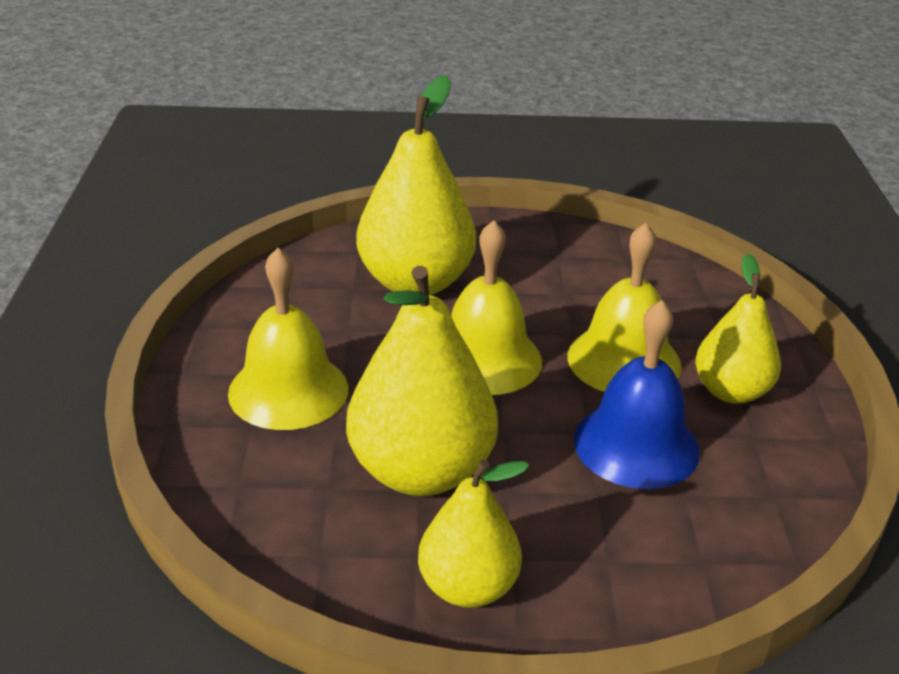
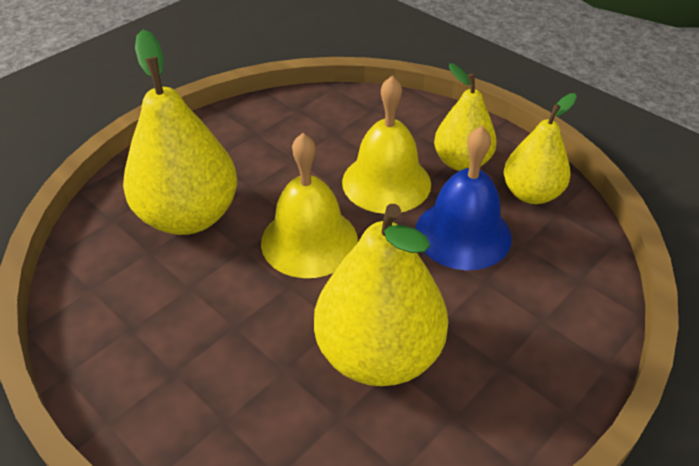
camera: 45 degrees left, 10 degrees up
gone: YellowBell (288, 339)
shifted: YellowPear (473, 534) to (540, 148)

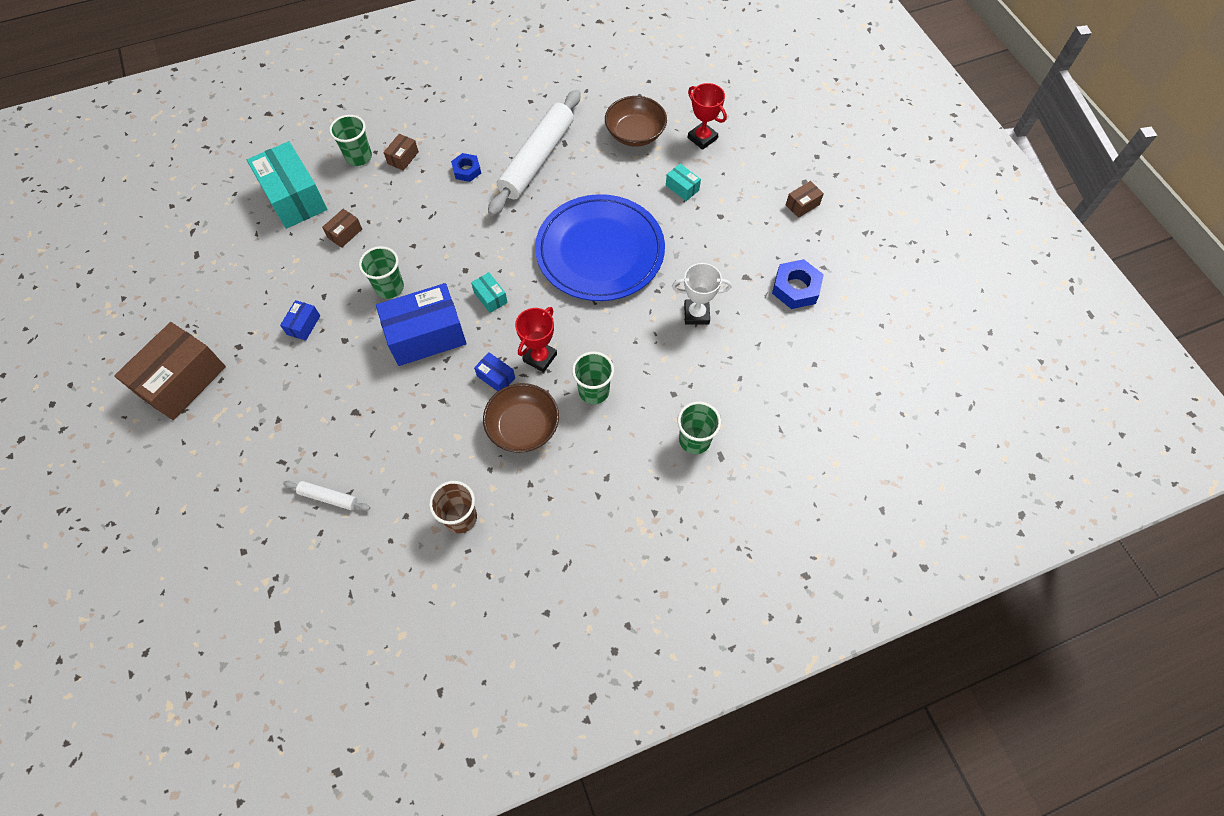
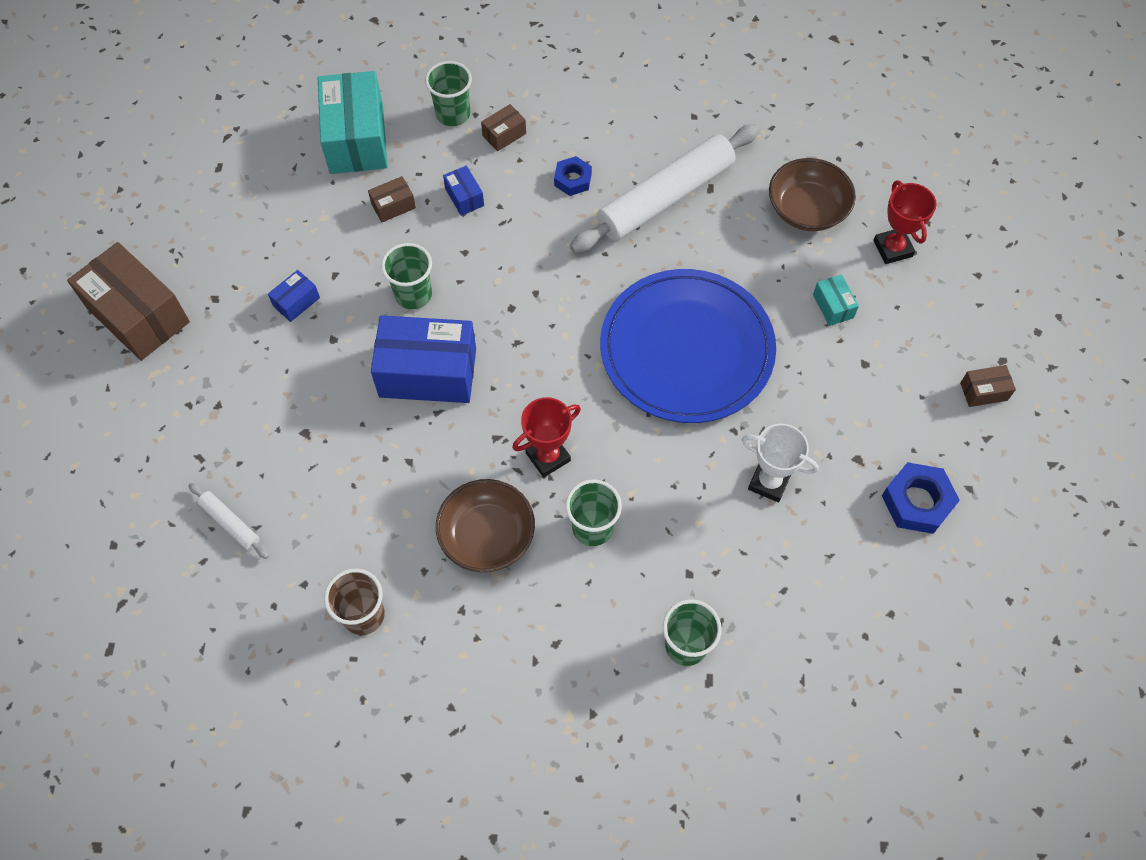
camera: 25 degrees right, 0 degrees up
gone: TurquoiseBox (489, 292)
shifted: BlueBox (494, 371) to (463, 191)
rotated: BrownBox (170, 371) = (128, 301) 75 degrees clockwise

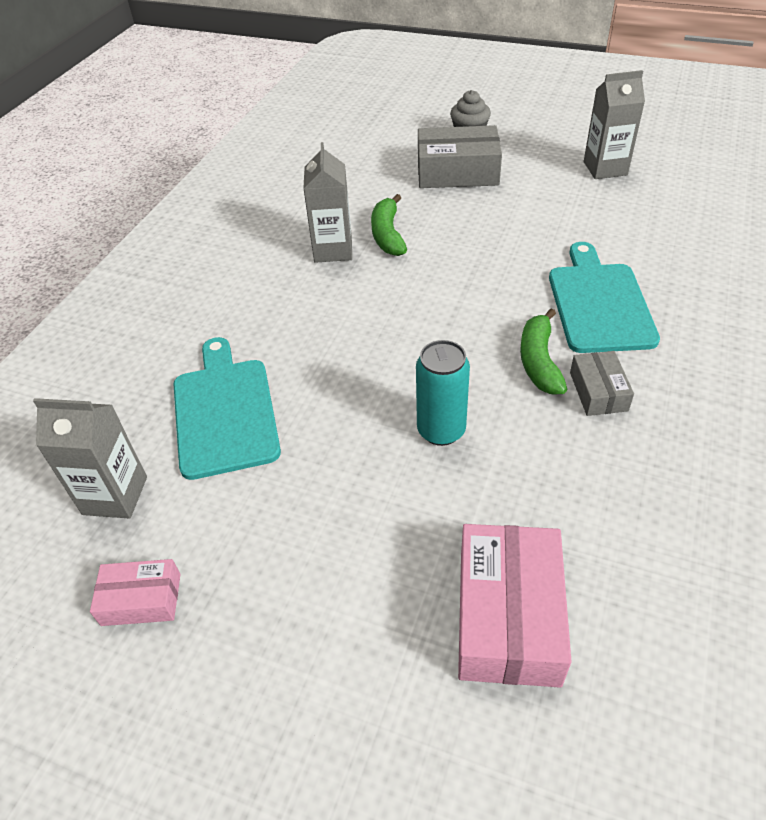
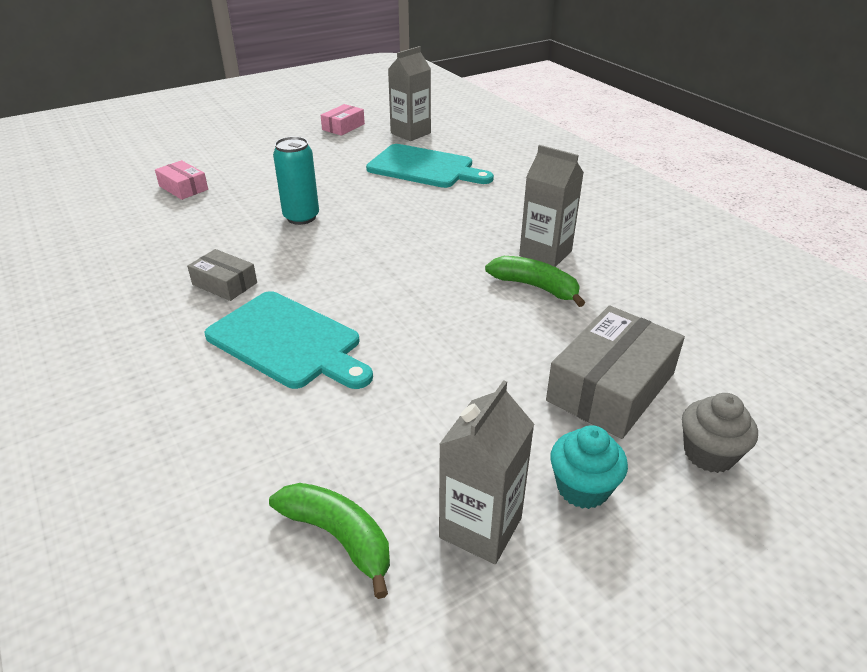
camera: 125 degrees right, 10 degrees down
new: TurquoiseCupcake (589, 467)
shifted: GreenBanana (543, 351) to (329, 541)
scaled: PinkBox (515, 606) = (181, 180) x0.55

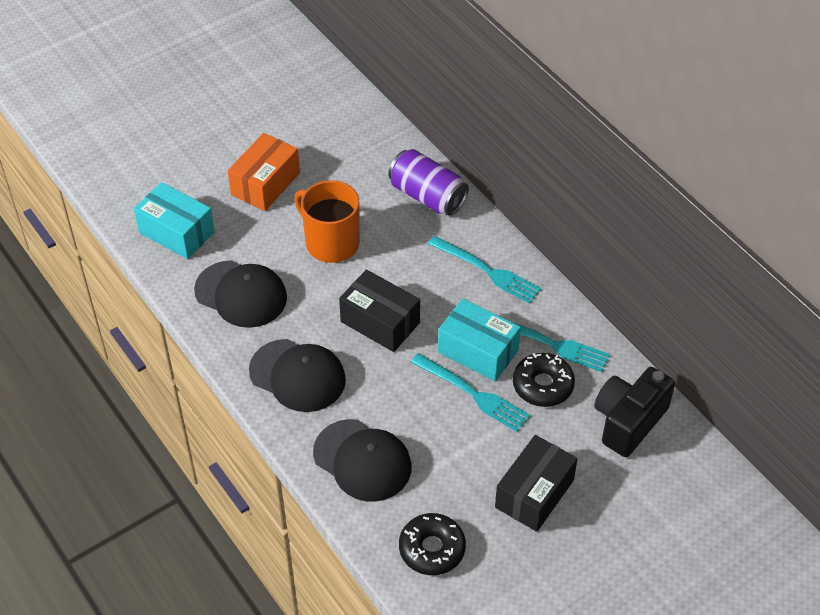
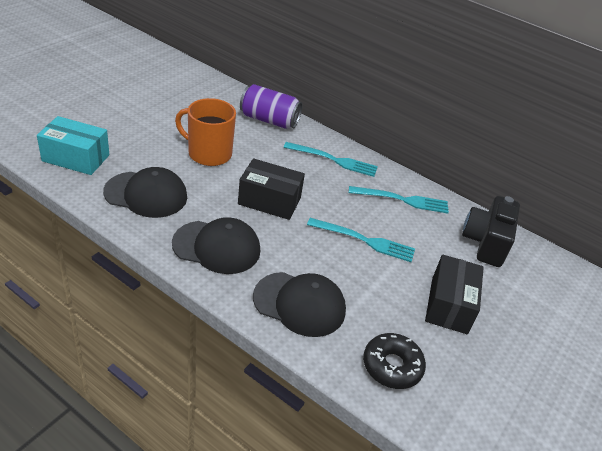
camera: 25 degrees left, 10 degrees down
gone: OrangeBox (264, 172); TurquoiseBox (479, 340); BlackDonut (544, 380)

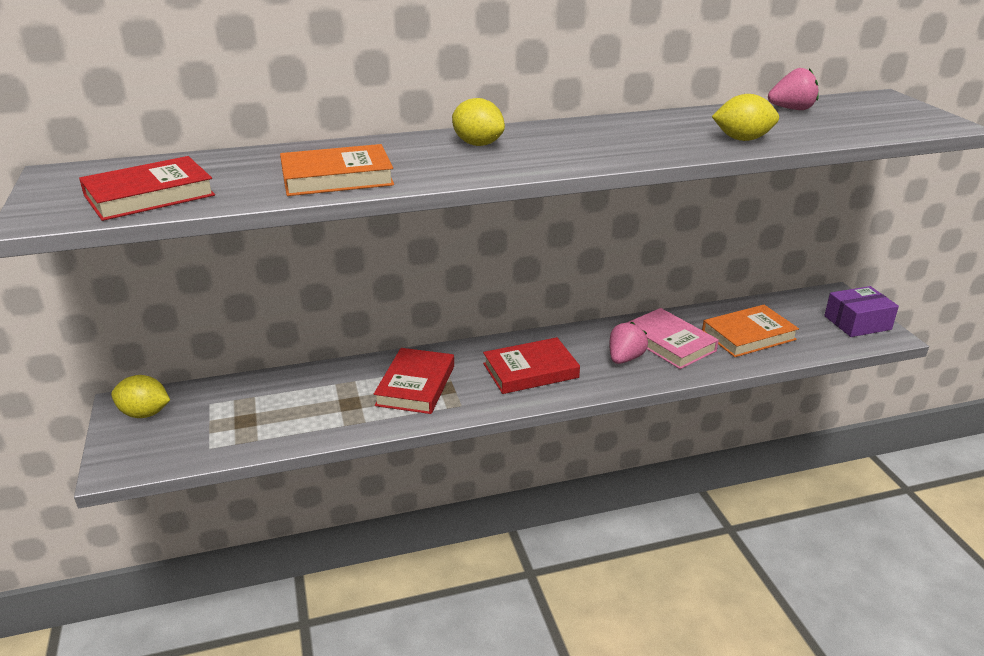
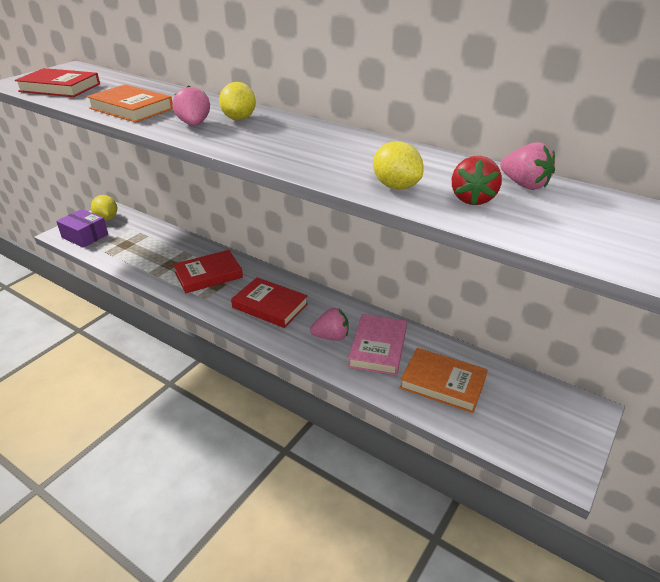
camera: 50 degrees right, 5 degrees up
new: PinkStrawberry (191, 105); RedStrawberry (477, 180)
shifted: PurpleBox (861, 311) to (82, 228)

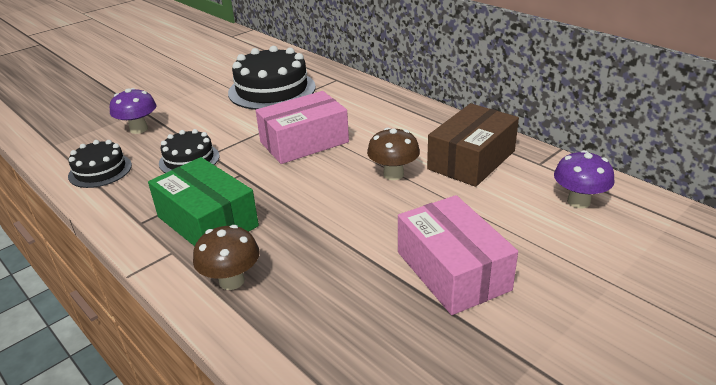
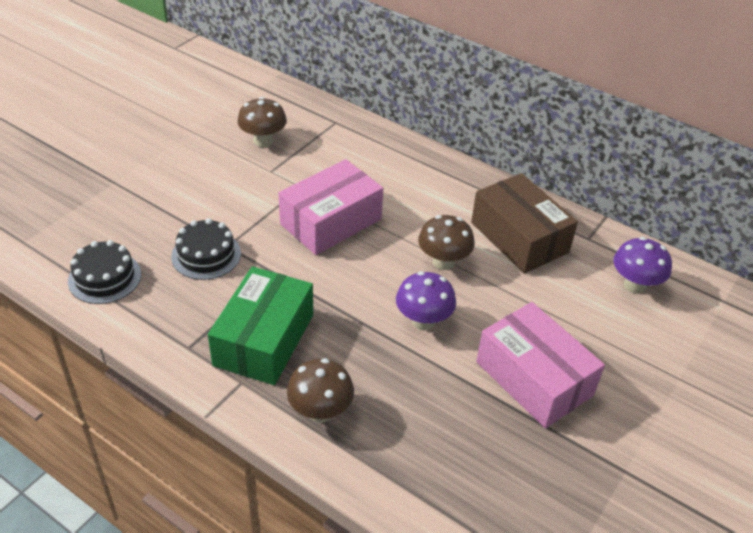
camera: 15 degrees left, 10 degrees up
shifted: PurpleMushroom (133, 111) to (426, 301)
swapped: BlackCake (272, 78) to BrownMushroom (262, 122)
rotated: BrownBox (473, 145) = (524, 223) 60 degrees counterclockwise; GreenBox (203, 201) = (260, 325) 75 degrees clockwise

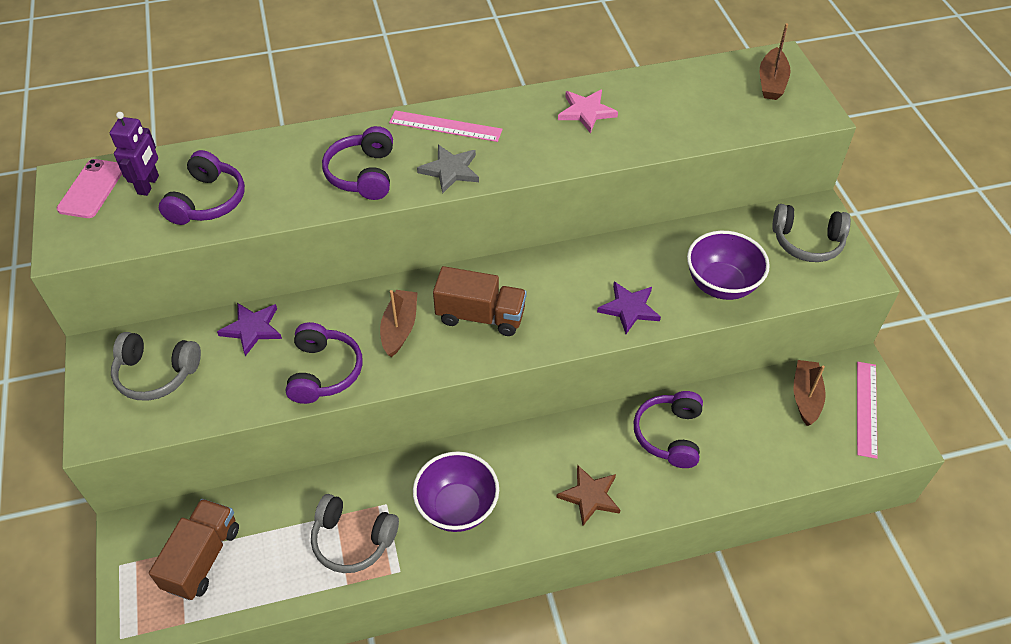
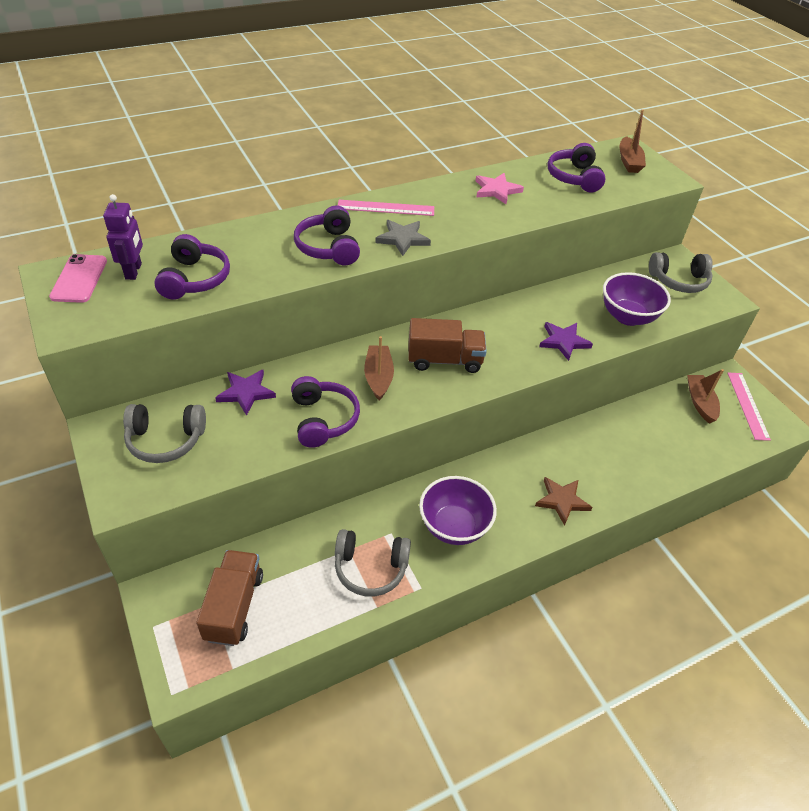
camera: 15 degrees left, 5 degrees down
shifted: PurpleHeadphones (668, 429) to (577, 168)

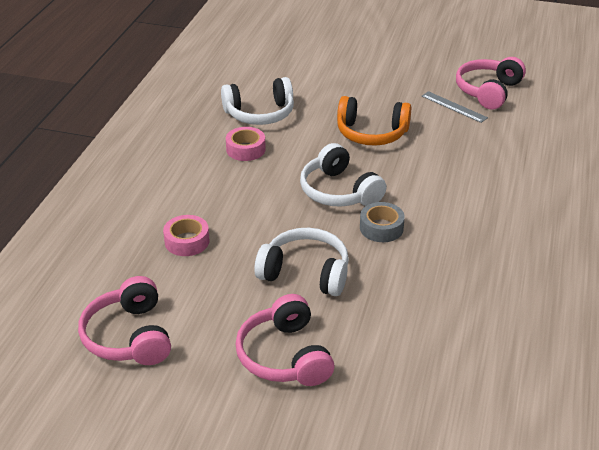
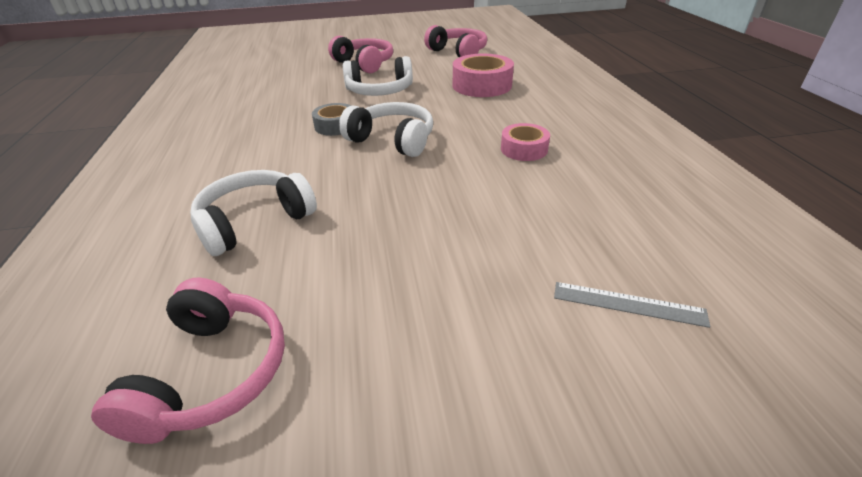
camera: 155 degrees right, 0 degrees up
gone: OrangeHeadphones (374, 121)
shifted: WhiteHeadphones (257, 101) to (253, 213); GreyRuler (455, 107) to (632, 305)
scaled: PinkTape (186, 235) = (483, 75) x1.66

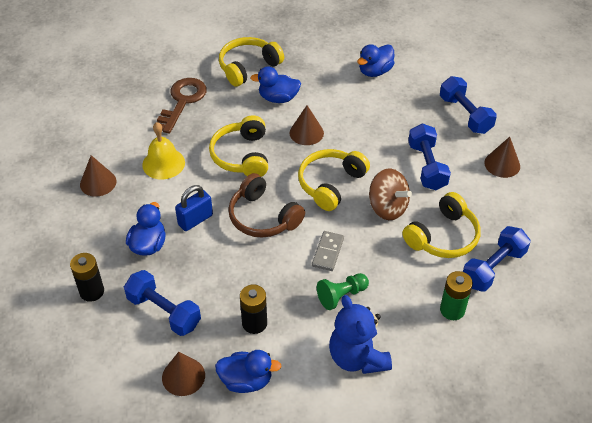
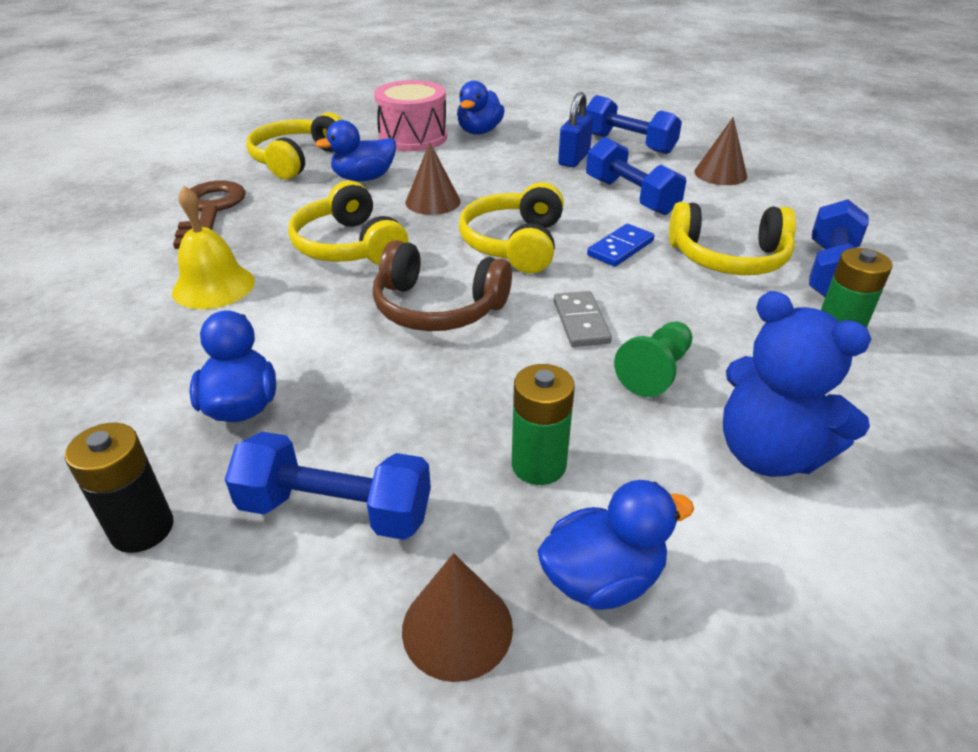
camera: 25 degrees left, 10 degrees down
gone: BrownCone (98, 176)
new: PinkDrum (410, 115)
shifted: BluePadlock (194, 208) to (575, 129)
swapped: BrownSpinningTop (390, 194) to BlueDomino (621, 245)
repainted: BlackBattery (253, 309) to GreenBattery (543, 424)
rotated: YellowHeadphones (441, 225) = (732, 238) 75 degrees clockwise

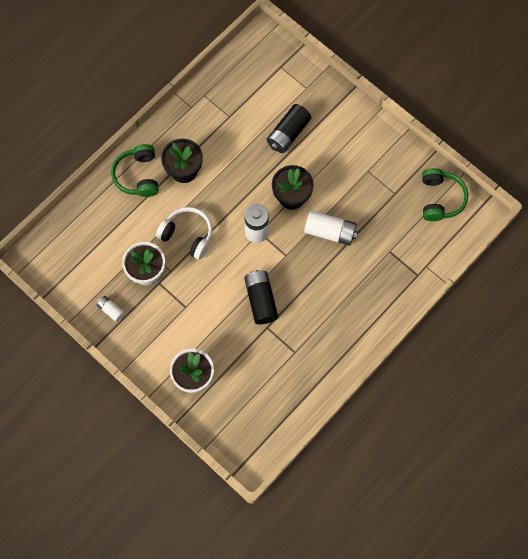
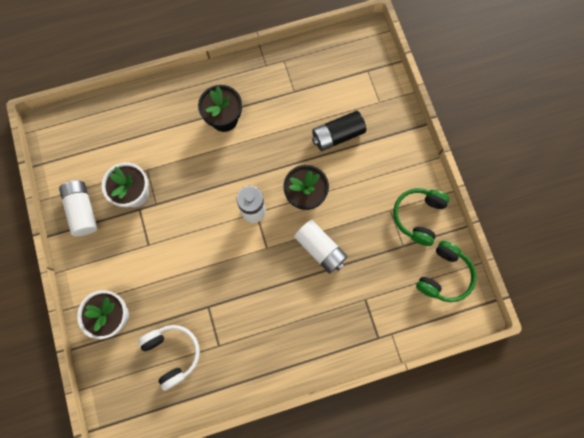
camera: 30 degrees right, 5 degrees up
gone: BlackBattery (261, 297)
shifted: GreenHeadphones (135, 170) to (421, 217); WhiteHeadphones (184, 233) to (169, 358)
scaled: WhiteBattery (110, 309) = (78, 208) x1.86

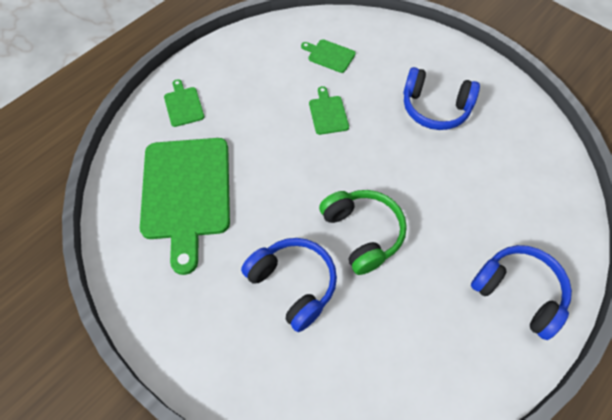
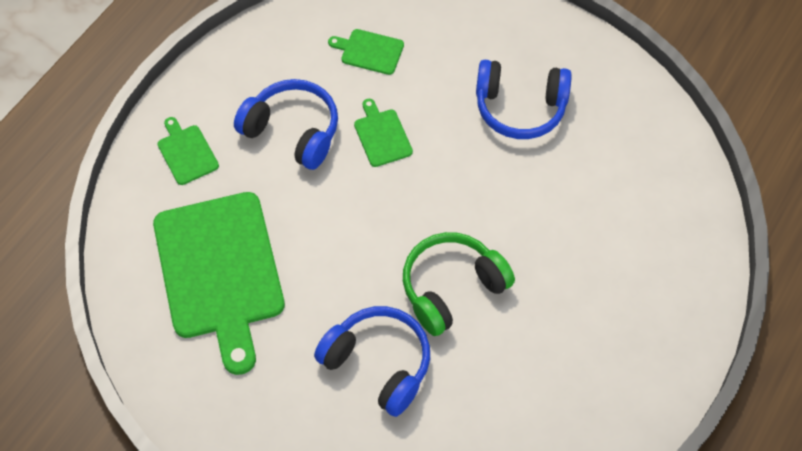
camera: 10 degrees left, 0 degrees up
shifted: BlueHeadphones (521, 292) to (286, 124)
rotated: GreenHeadphones (363, 232) = (459, 284) 90 degrees counterclockwise

